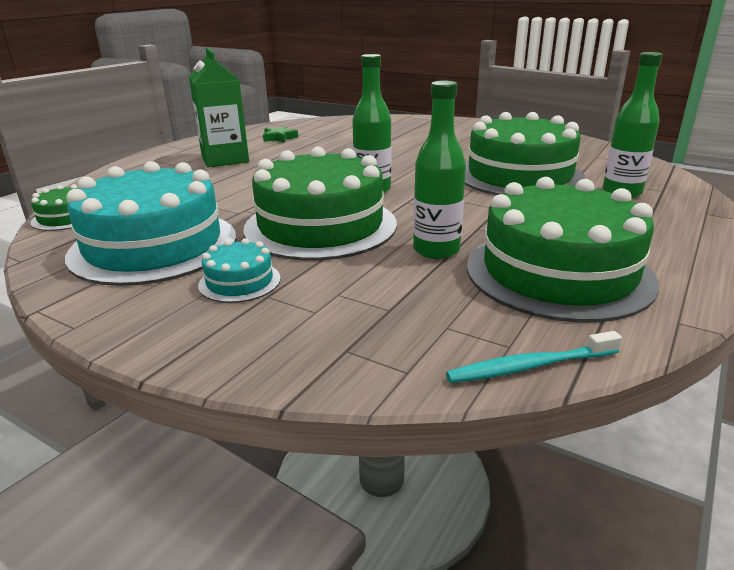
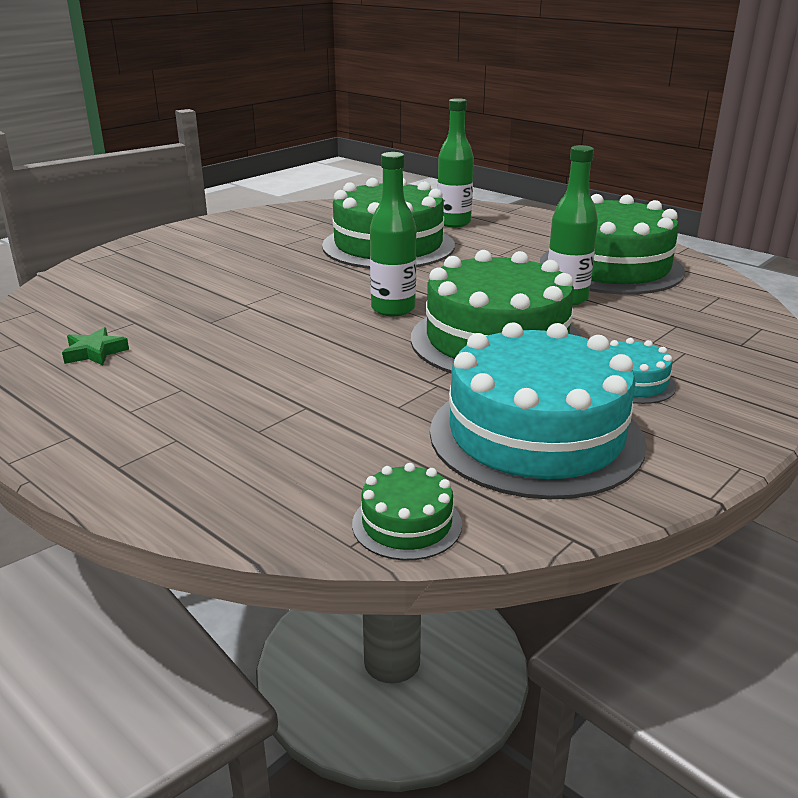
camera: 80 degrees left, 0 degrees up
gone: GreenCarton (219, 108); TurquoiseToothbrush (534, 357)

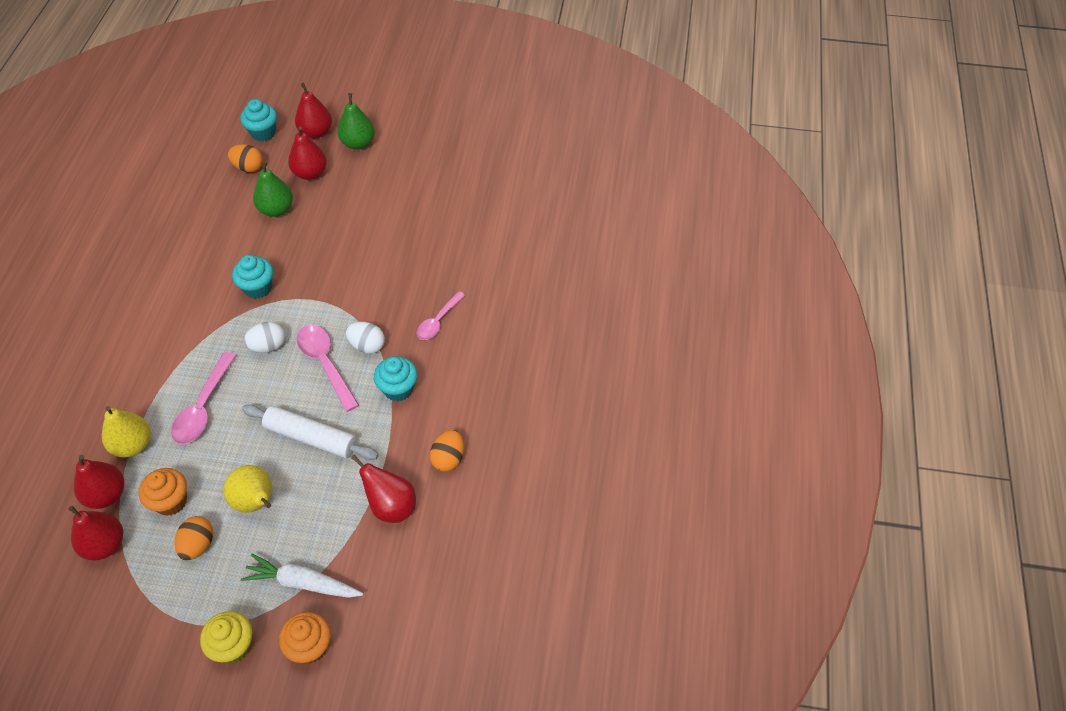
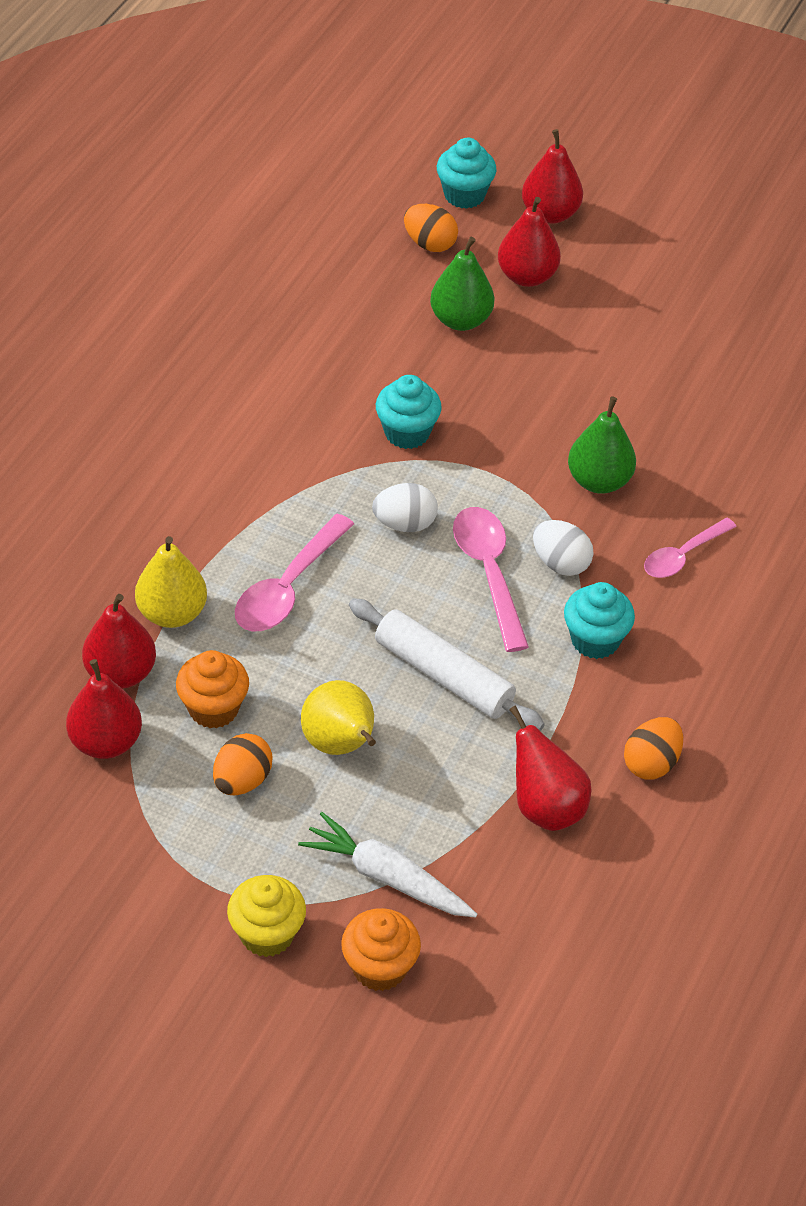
camera: 15 degrees right, 5 degrees down
shifted: GreenPear (356, 121) to (602, 445)

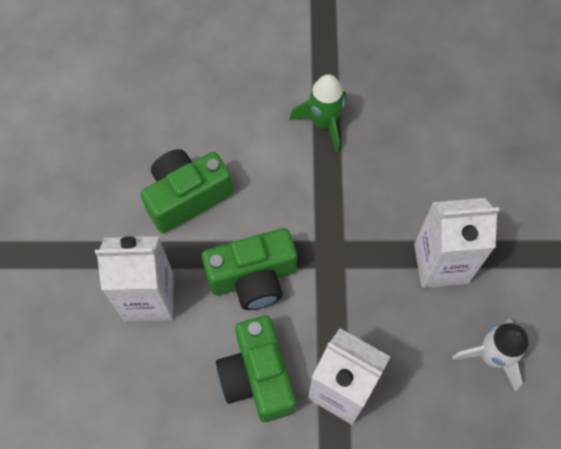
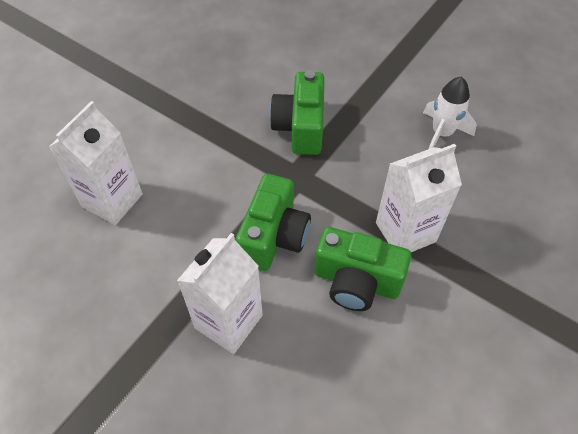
camera: 55 degrees left, 10 degrees down
gone: GreenRocket (318, 113)
shifted: GreenCamera (187, 191) to (297, 113); WhiteCarton (457, 243) to (96, 163)

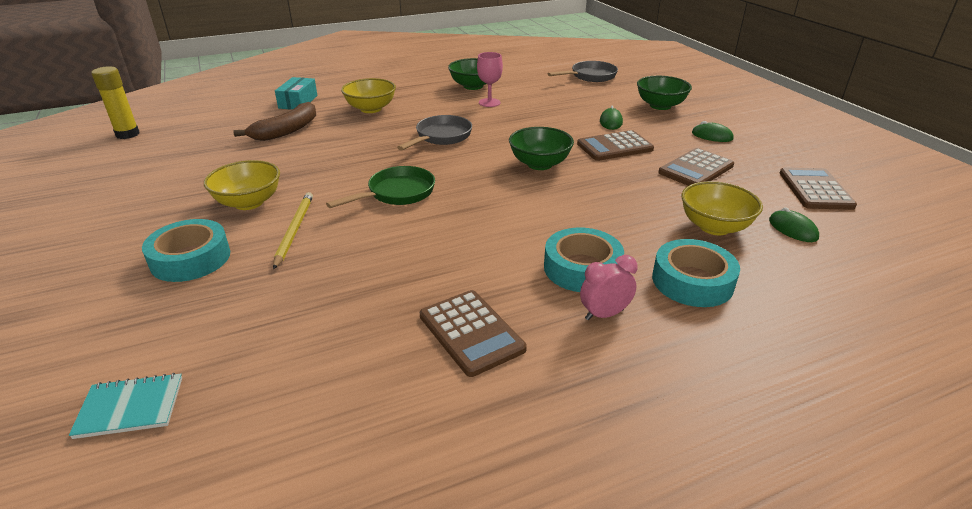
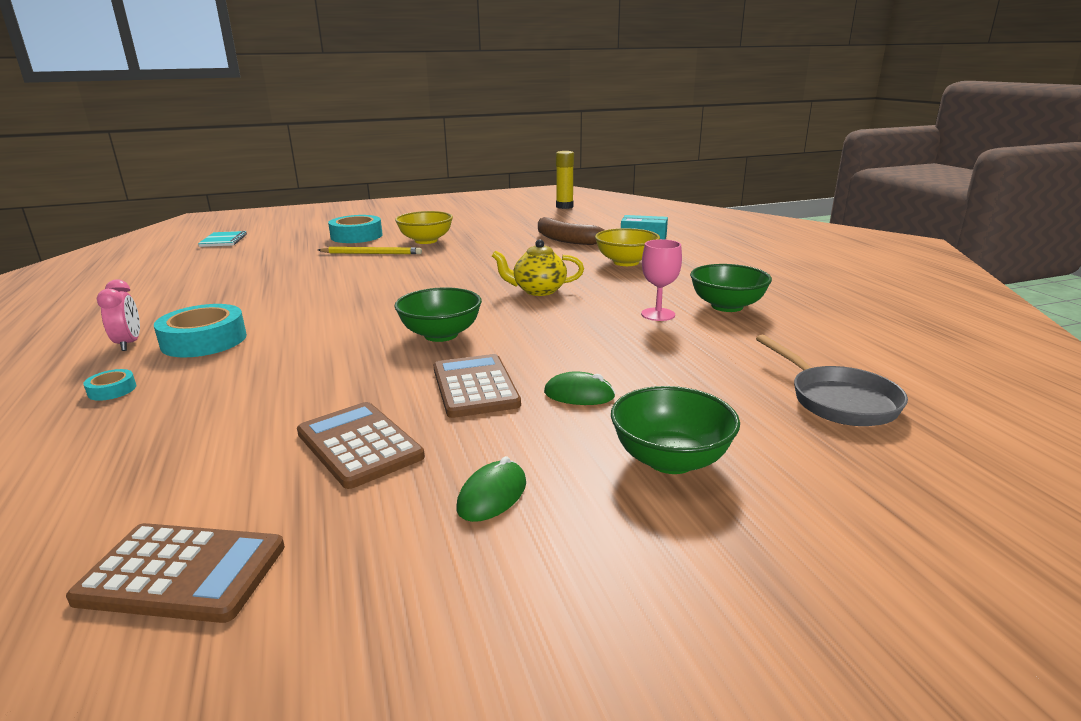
camera: 95 degrees right, 10 degrees down
gone: GreenPan (380, 187); YellowBowl (722, 208); GreenMouse (794, 224); BrownCalculator (473, 333)
swapped: GreyPan (434, 132) to YellowTeapot (538, 267)
scaled: TurquoiseTape (696, 273) = (109, 385) x0.46

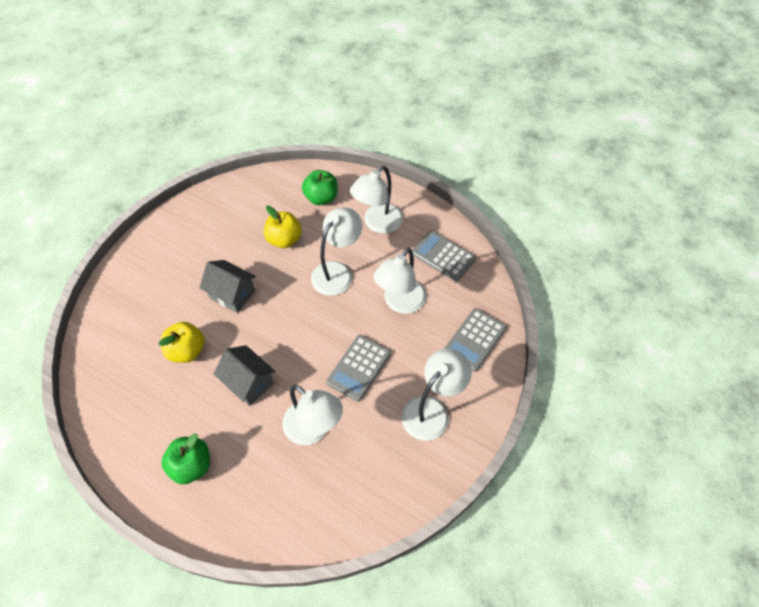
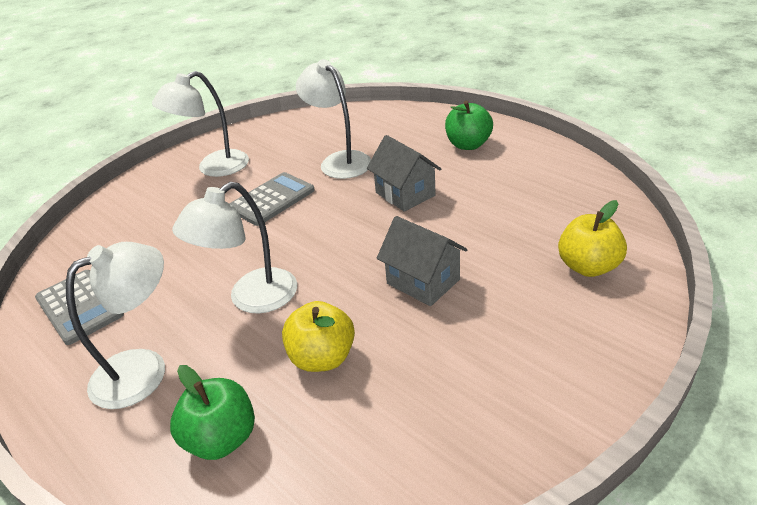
camera: 165 degrees left, 20 degrees down
gone: WhiteLamp (399, 280); GreyCalculator (475, 340)
shifted: YellowApple (181, 342) to (592, 238)

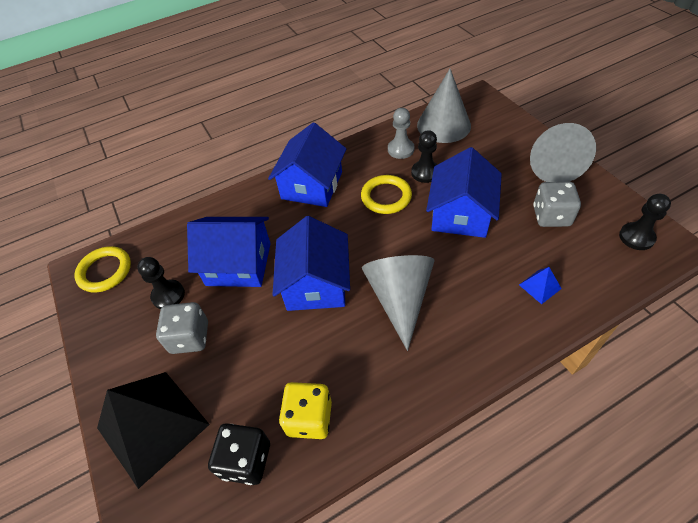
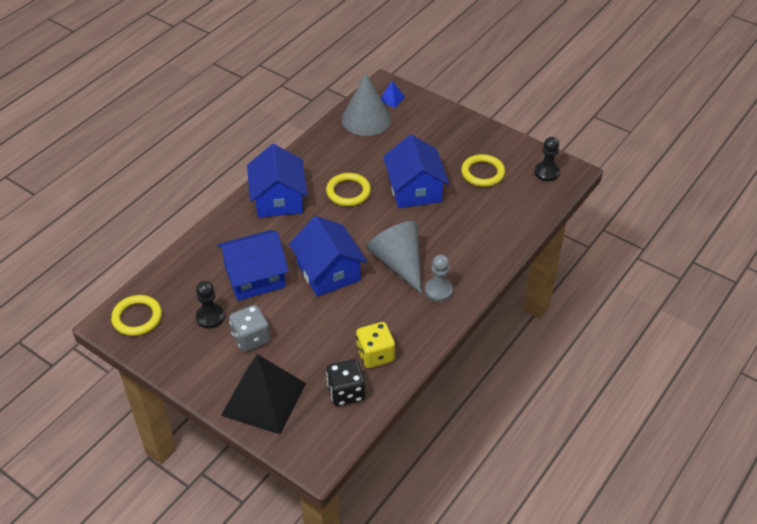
camera: 30 degrees left, 5 degrees down
gone: GreyCone (563, 152); BlackPawn (424, 156)
shifted: GreyPawn (401, 133) to (439, 278); BluePyramid (540, 285) to (393, 94)
swapped: GreyDice (557, 204) to YellowRing (483, 170)

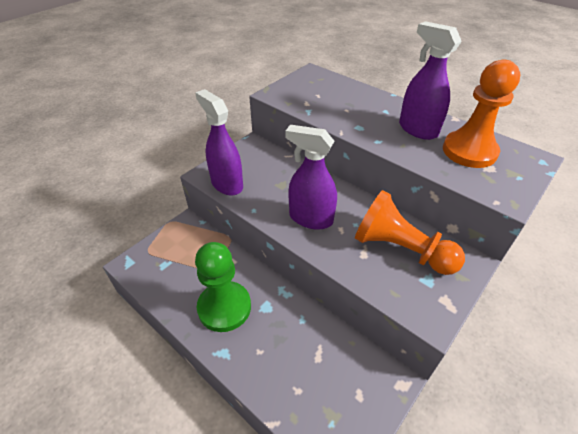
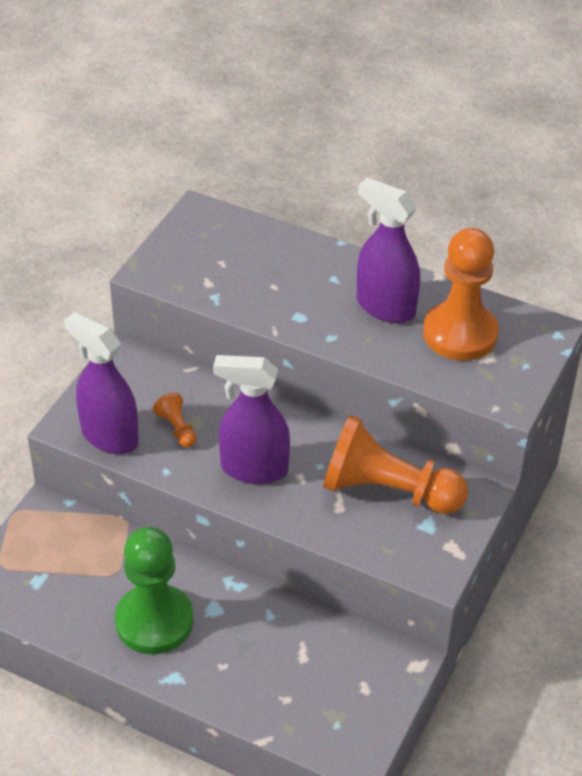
camera: 15 degrees left, 0 degrees up
new: OrangePawn (175, 420)

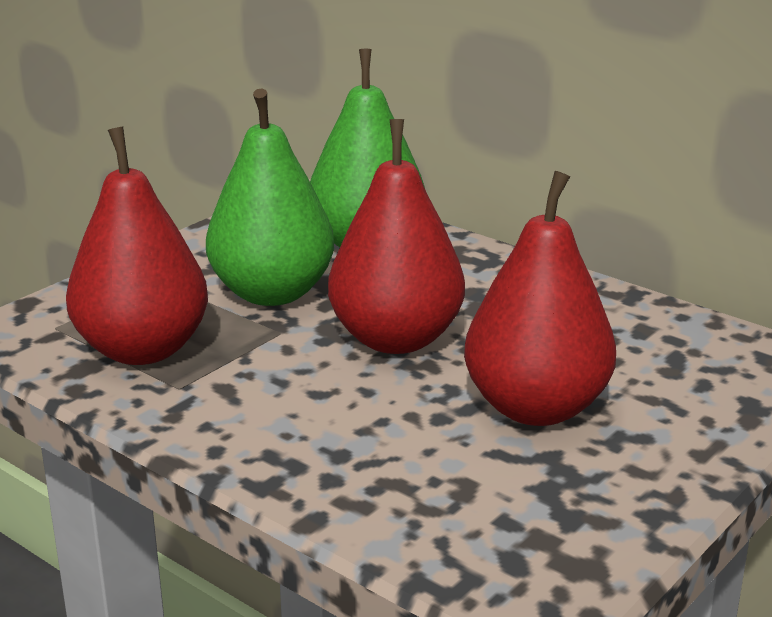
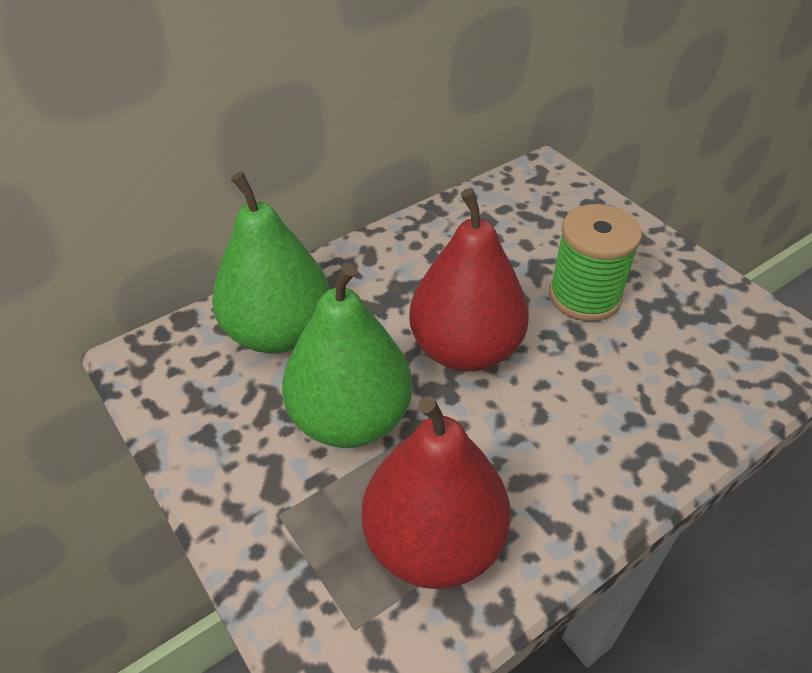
camera: 75 degrees left, 20 degrees up
swapped: RedPear (540, 298) to GreenSpool (595, 262)

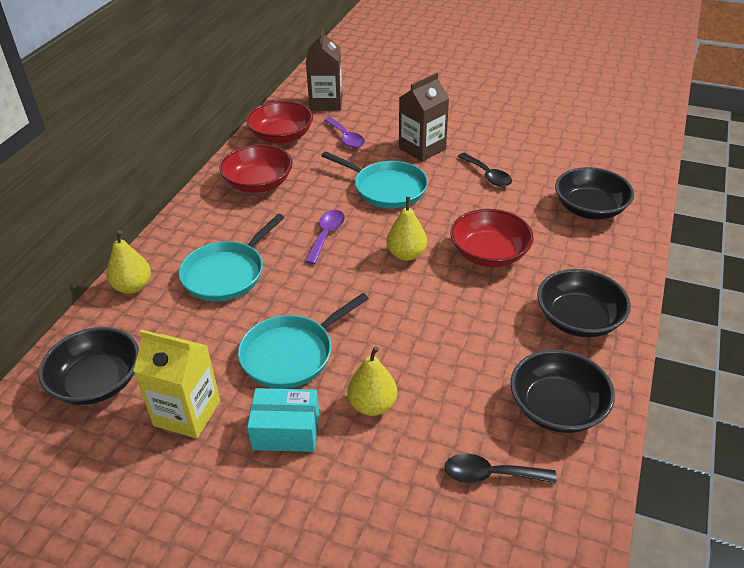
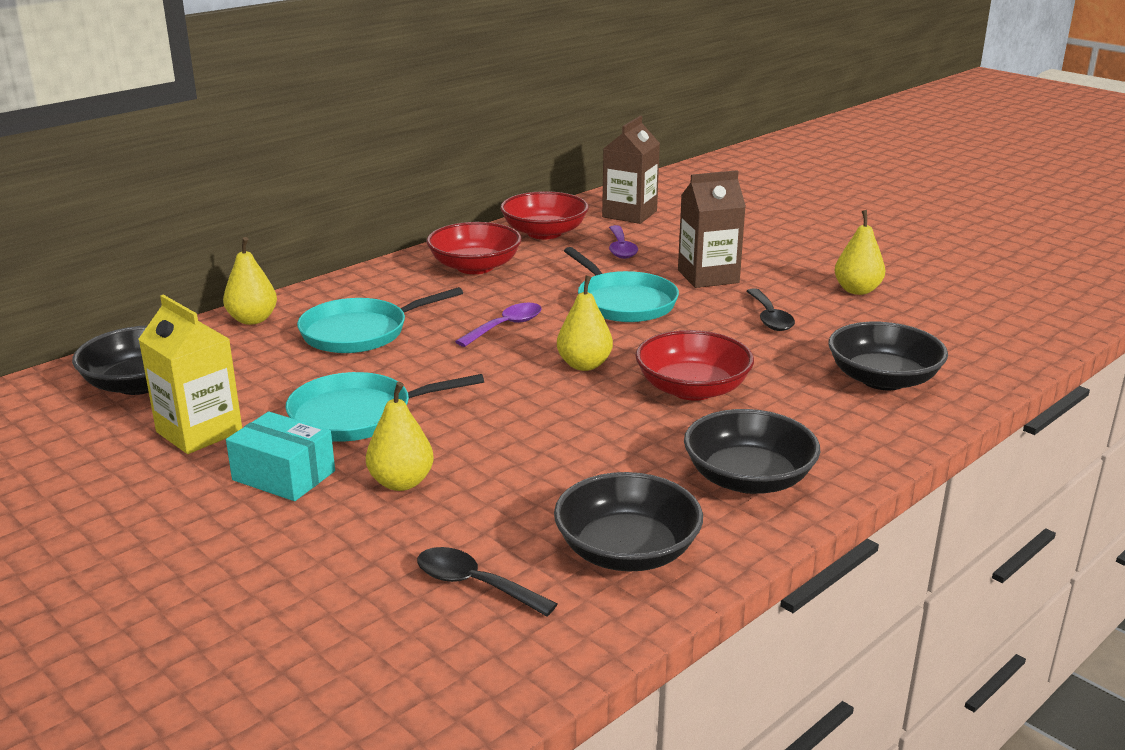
camera: 25 degrees right, 15 degrees down
new: YellowPear (859, 252)

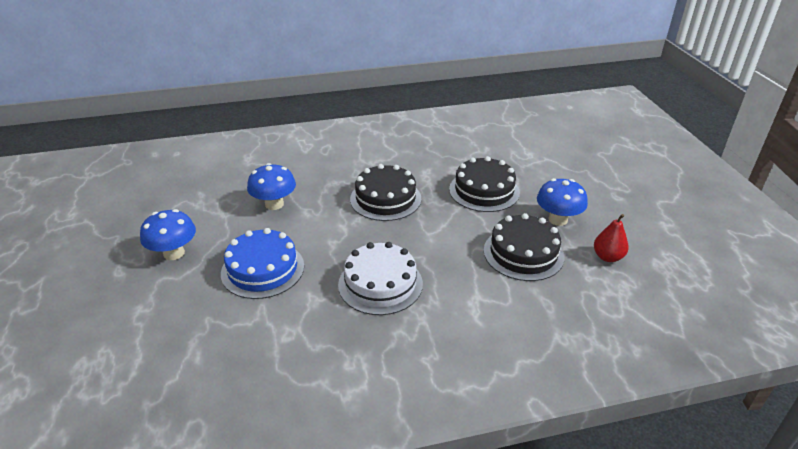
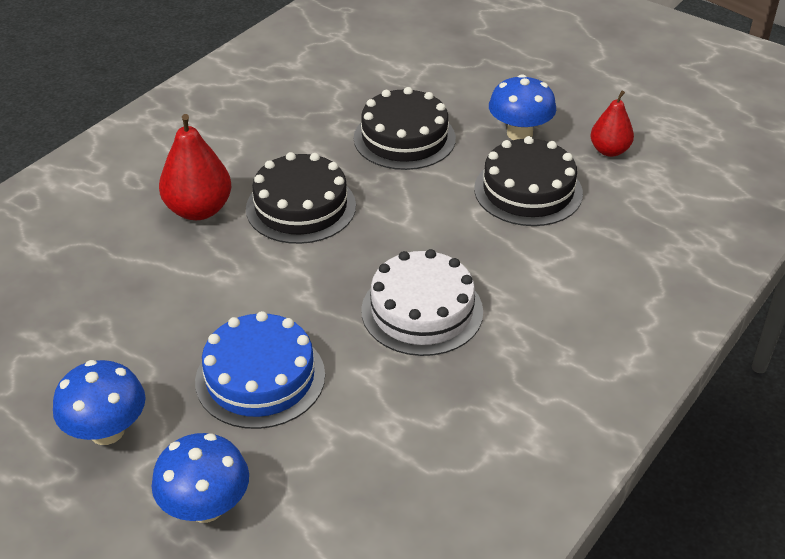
camera: 40 degrees left, 5 degrees up
new: RedPear (195, 167)
shifted: BlueMushroom (271, 186) to (200, 478)

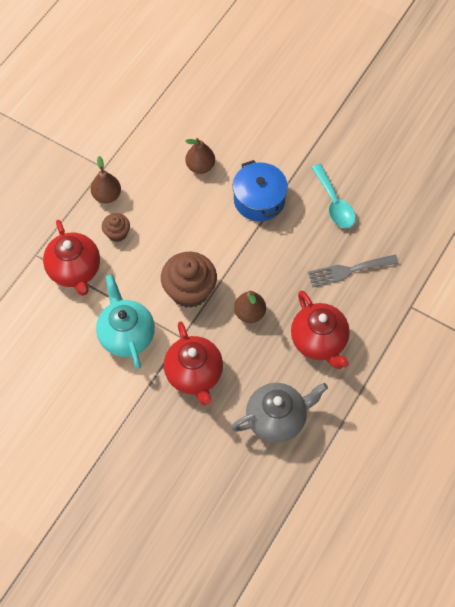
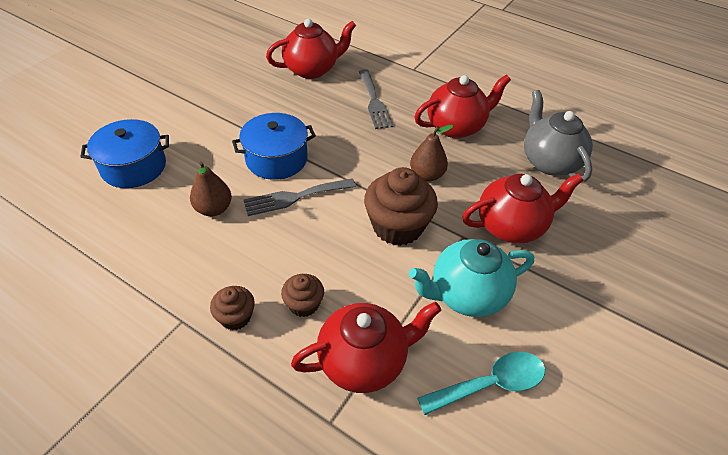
camera: 90 degrees left, 15 degrees down
new: RedTeapot (311, 49); BluePot (124, 153); GreyFork (300, 197)
shifted: TurquoiseSpoon (333, 196) to (481, 383)
swapped: BrownPear (106, 179) to BrownCupcake (232, 308)

